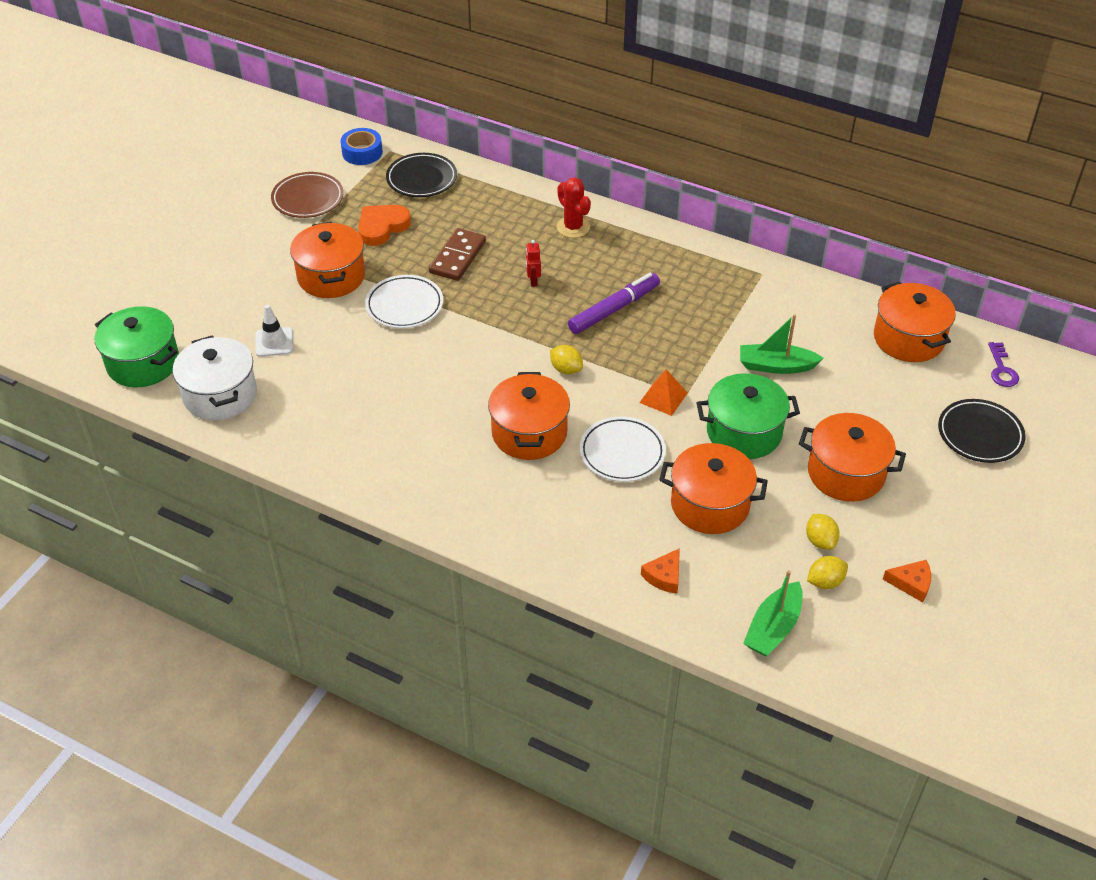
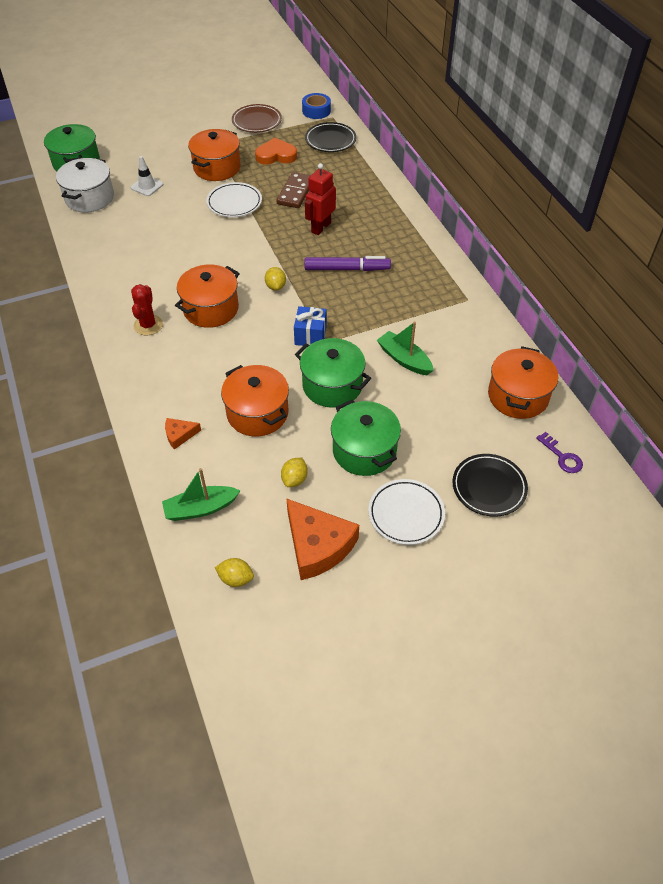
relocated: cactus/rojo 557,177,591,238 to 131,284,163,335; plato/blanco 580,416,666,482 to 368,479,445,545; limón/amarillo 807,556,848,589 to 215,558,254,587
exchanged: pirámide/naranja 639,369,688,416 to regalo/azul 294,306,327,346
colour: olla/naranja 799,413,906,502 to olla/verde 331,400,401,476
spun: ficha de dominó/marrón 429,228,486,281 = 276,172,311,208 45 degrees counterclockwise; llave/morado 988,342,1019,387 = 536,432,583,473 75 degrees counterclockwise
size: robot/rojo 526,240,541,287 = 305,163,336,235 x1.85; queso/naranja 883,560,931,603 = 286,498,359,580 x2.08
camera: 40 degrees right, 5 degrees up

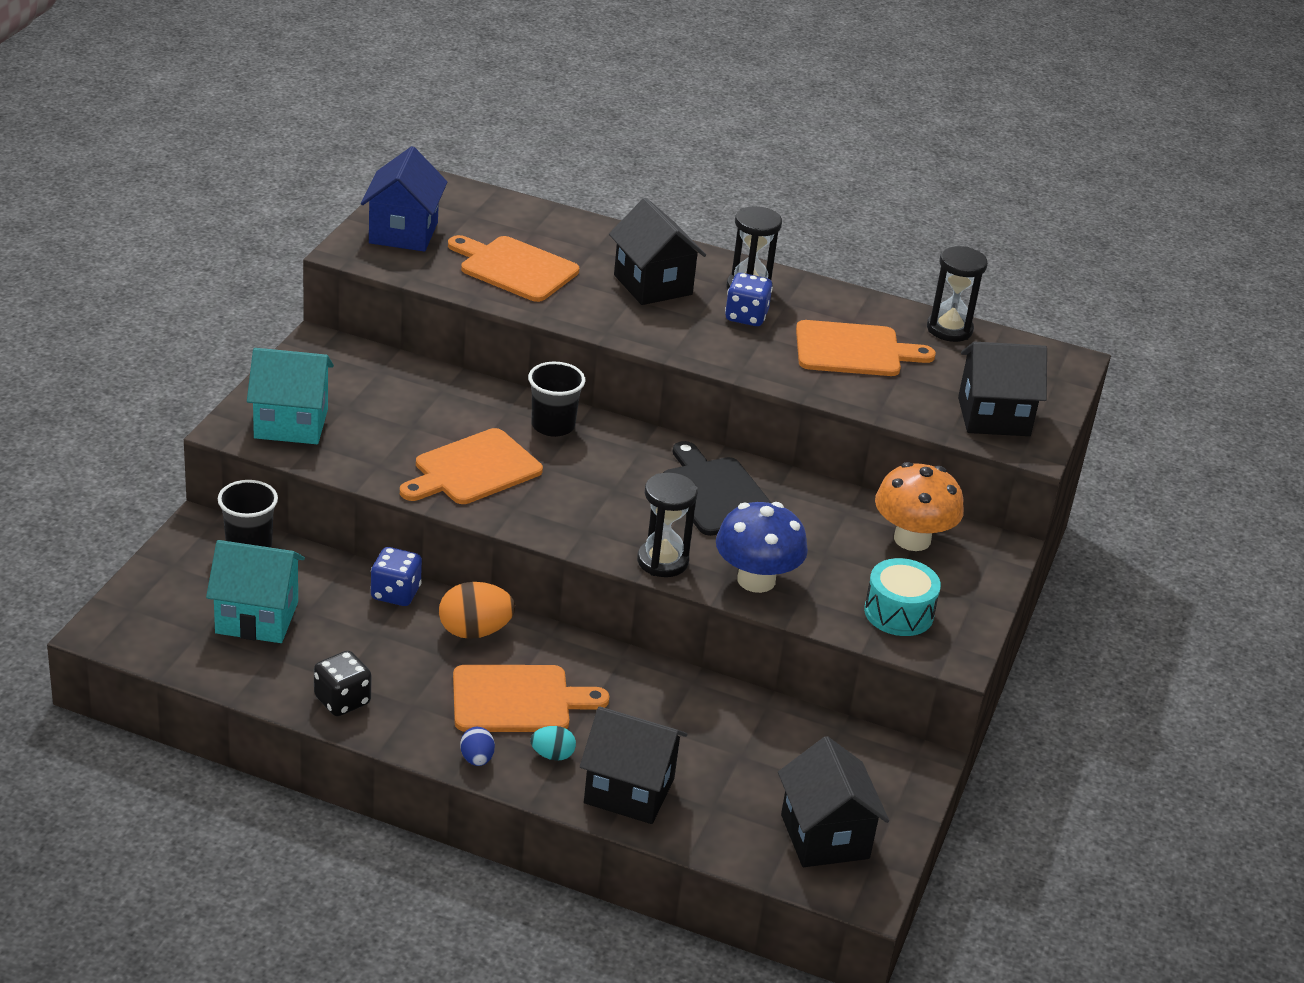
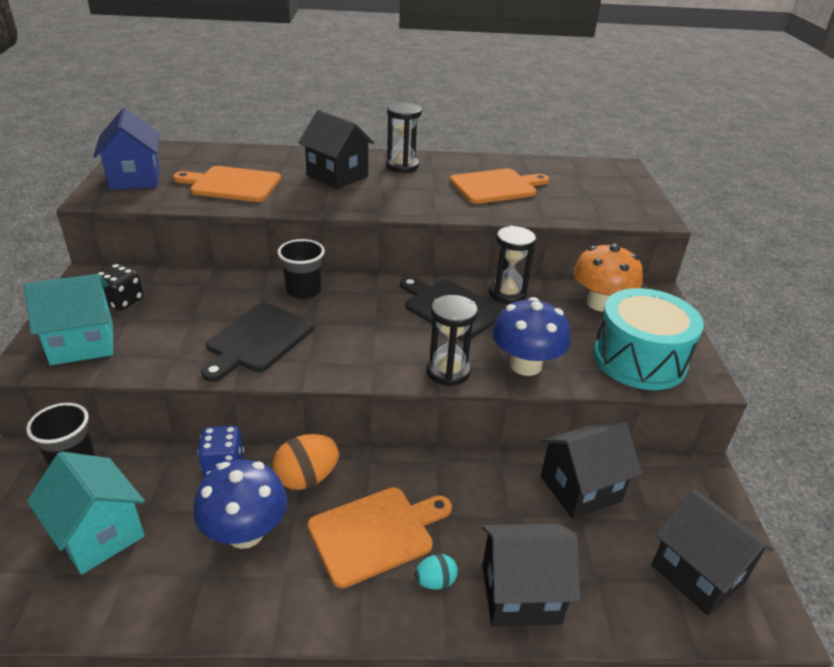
missing: huevo/azul 460,727,495,766; dado/azul 725,273,773,326
appeared: seta/azul 194,460,287,549
relocated: dado/negro 314,651,372,716 to 96,264,143,311; reloj de arena/negro 927,246,988,342 to 489,226,536,304; casa/negro 958,342,1047,436 to 540,421,642,519
colour: tabla de cortar/naranja 400,428,543,504 to tabla de cortar/negro 201,303,314,382
spun: casa/turquesa 206,540,305,643 = 27,451,145,575 60 degrees clockwise
size: tambor/turquesa 864,558,941,636 = 593,288,704,390 x1.63
camera: 20 degrees left, 0 degrees up

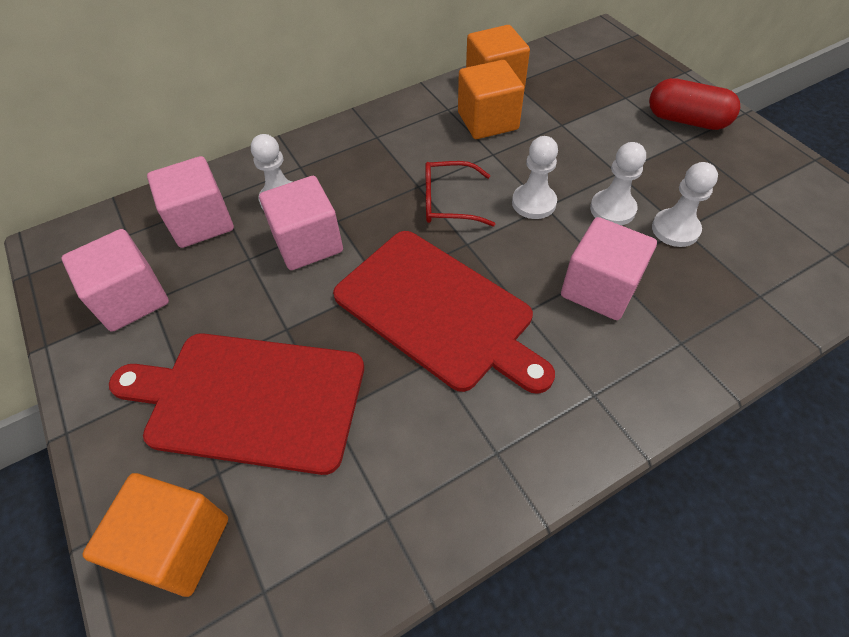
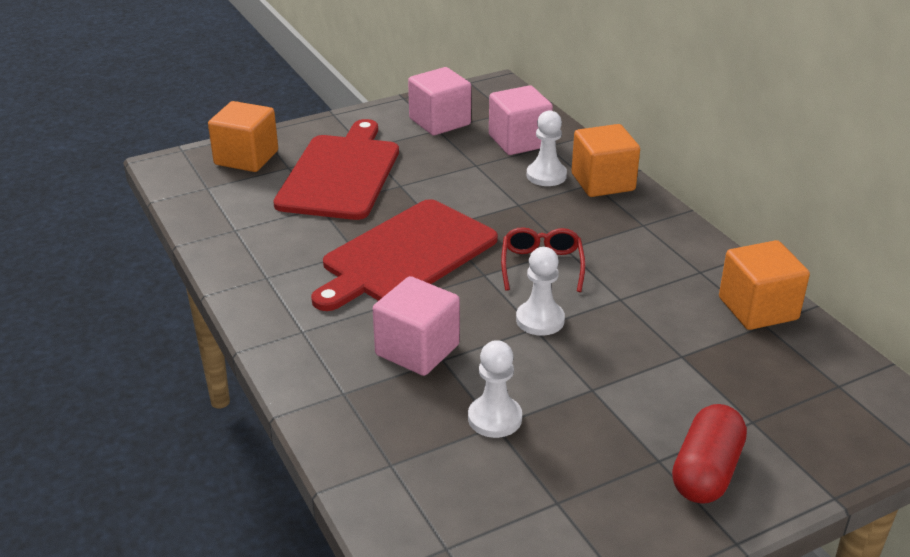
missing: cubo/rosa 259,176,343,270; peón/blanco 590,142,646,225
relocated: cubo/naranja 458,60,525,139 to 571,124,640,197
camera: 90 degrees right, 20 degrees down

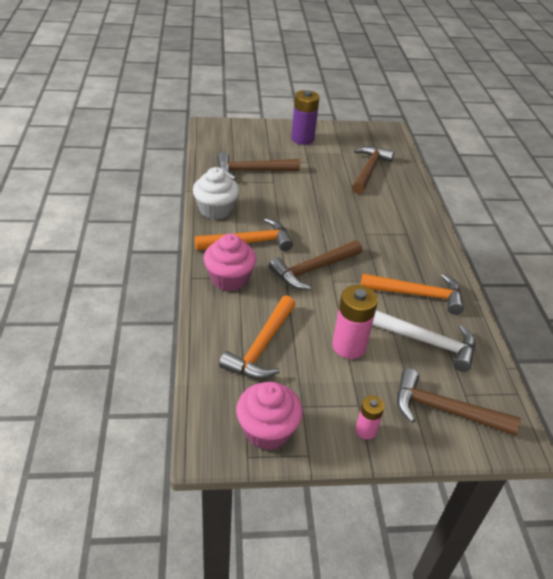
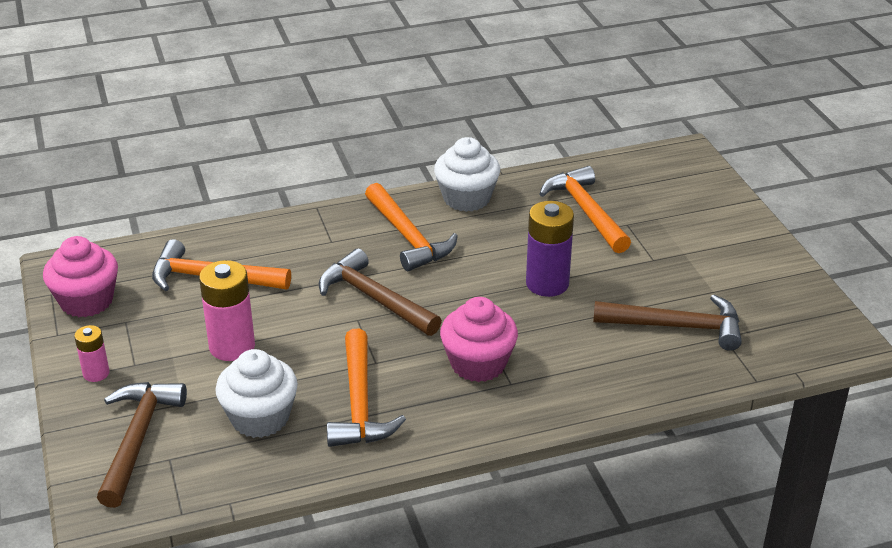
relocated: magdalena/rosa 203,234,256,291 to 440,297,518,382; pila/morado 291,90,320,145 to 526,201,574,297
exchanged: martillo/blanco 372,310,475,372 to magdalena/blanco 215,349,298,438
colour: martillo/marrón 217,152,300,180 to martillo/naranja 540,166,631,253
camera: 80 degrees right, 5 degrees down

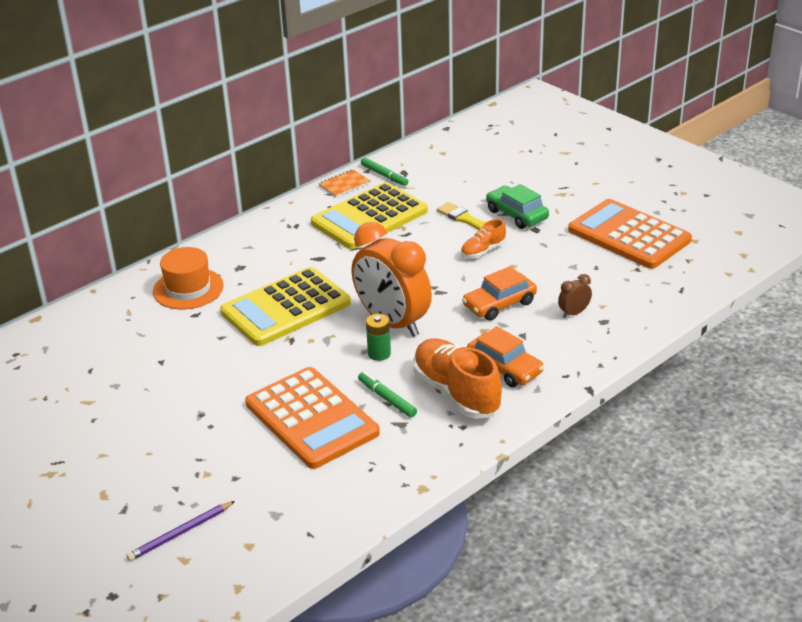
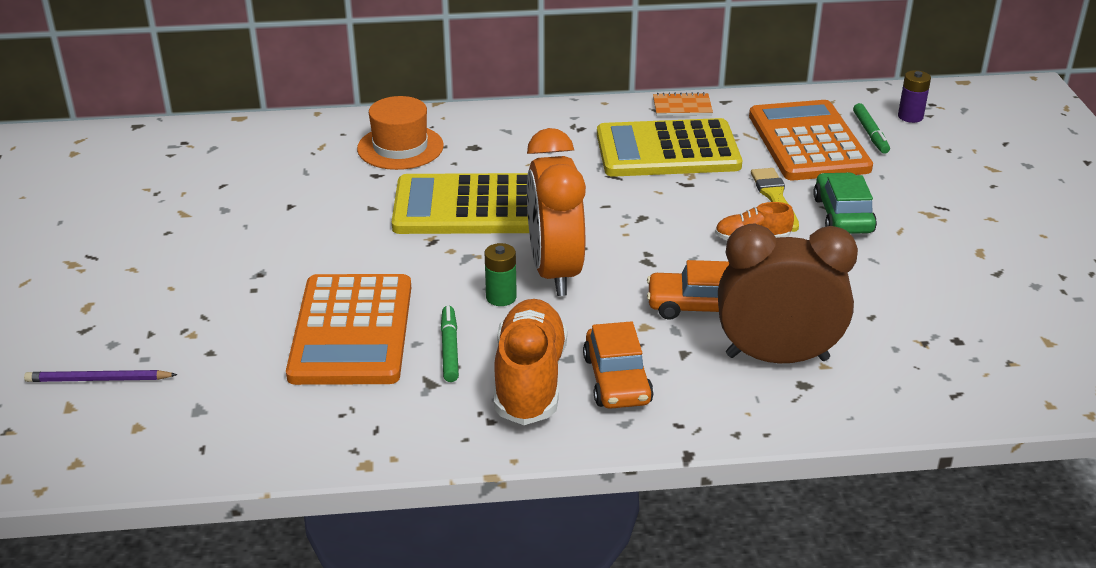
appeared: pila/morado 898,70,931,123
relocated: rotulador/verde 361,158,408,186 to 853,103,890,154; calculadora/naranja 568,199,692,269 to 749,100,873,180
size: despertador/marrón 558,274,592,318 = 718,224,858,363 x2.48
camera: 35 degrees right, 0 degrees up

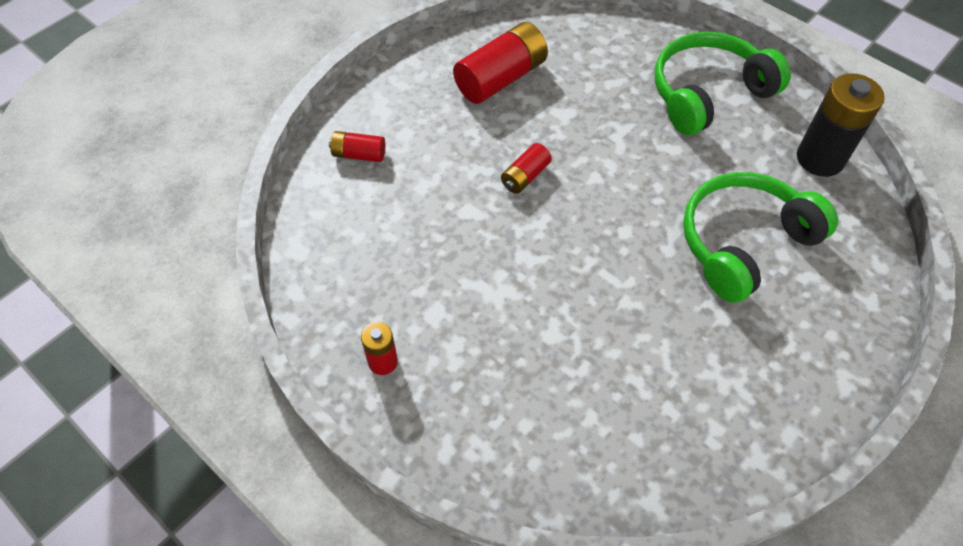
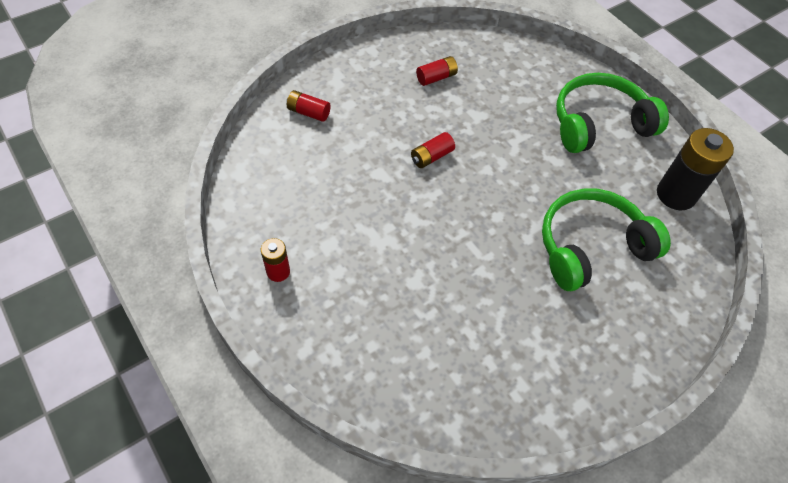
size: pila/rojo 453,22,548,104 = 416,56,458,86 x0.53
camera: 10 degrees right, 0 degrees up

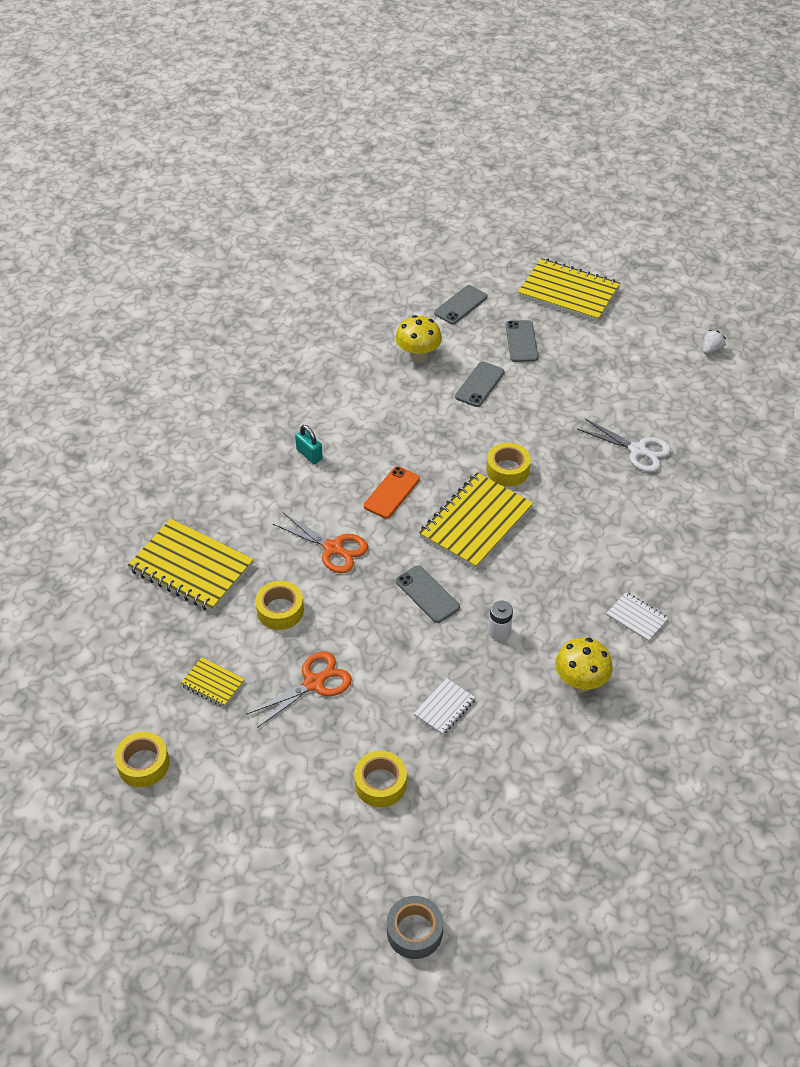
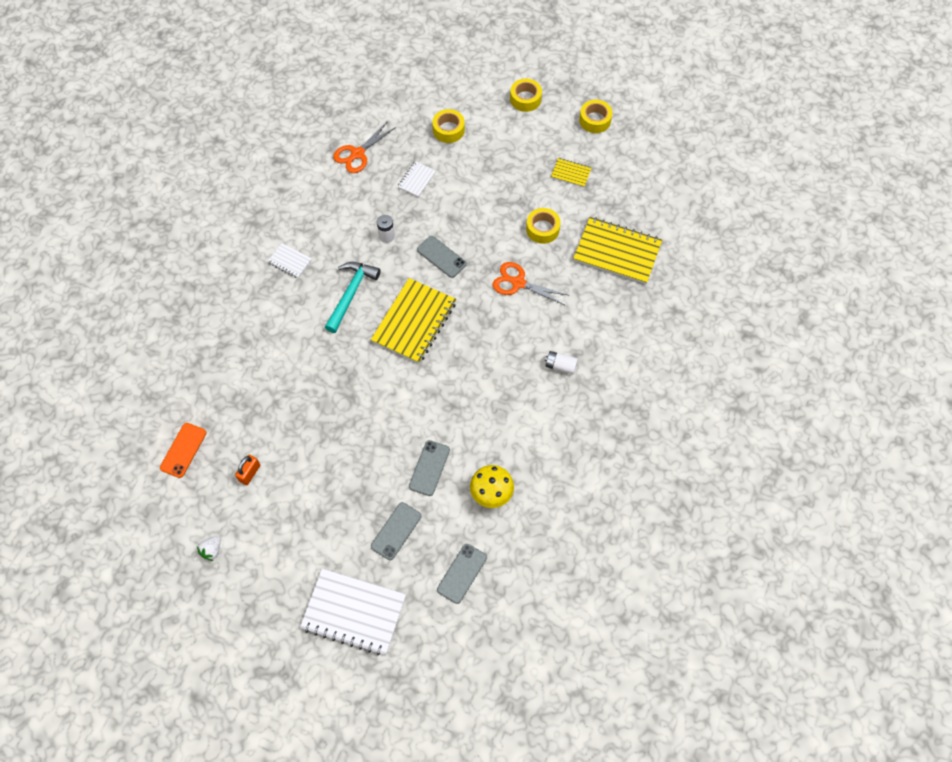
missing: cinta adhesiva/gris 387,896,443,959; seta/amarillo 555,638,613,692; tijeras/blanco 577,419,671,472
appeared: candado/naranja 235,455,260,485; martillo/turquesa 325,262,381,333
relocated: tijeras/naranja 246,651,352,728 to 333,121,396,173; móvil/naranja 364,466,420,518 to 160,423,206,478; cinta adhesiva/amarillo 486,443,531,486 to 510,78,542,112
exchanged: candado/turquesa 295,425,323,464 to pila/blanco 545,351,578,374
colour: cuaderno/amarillo 518,258,620,322 to cuaderno/blanco 300,569,406,656
spun: móvil/gris 506,320,538,362 = 371,502,421,560 45 degrees clockwise
camera: 170 degrees right, 15 degrees up

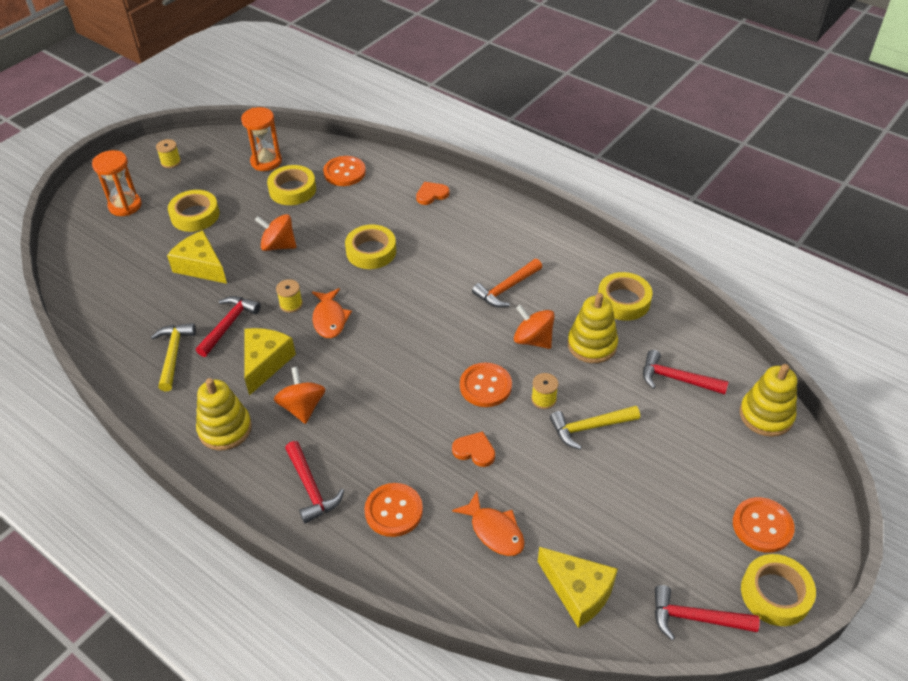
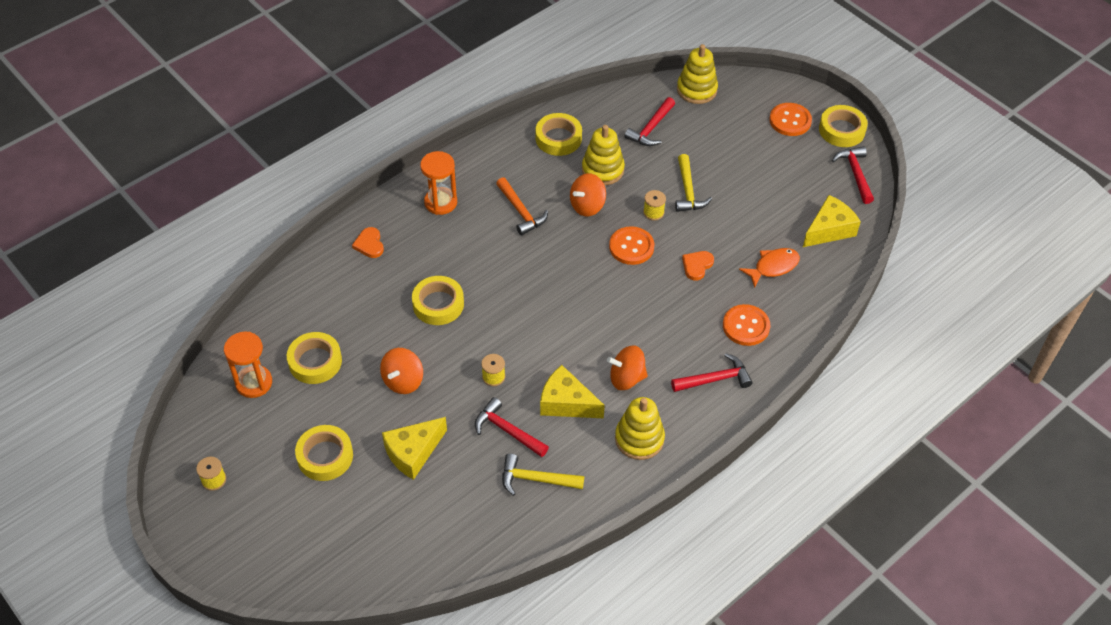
missing: pez/naranja 312,288,352,338; botón/naranja 323,156,366,186
relocated: reloj de arena/naranja 92,150,142,216 to 420,151,457,215
spun: martillo/rojo 655,585,760,641 = 832,146,874,204 150 degrees clockwise
camera: 80 degrees left, 5 degrees up

